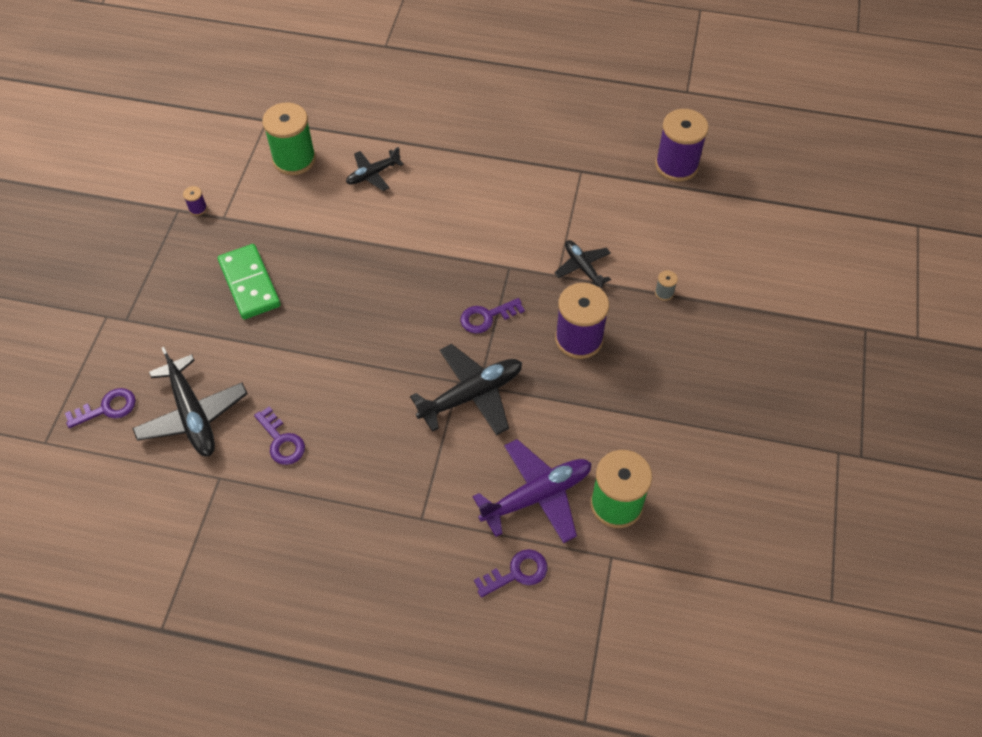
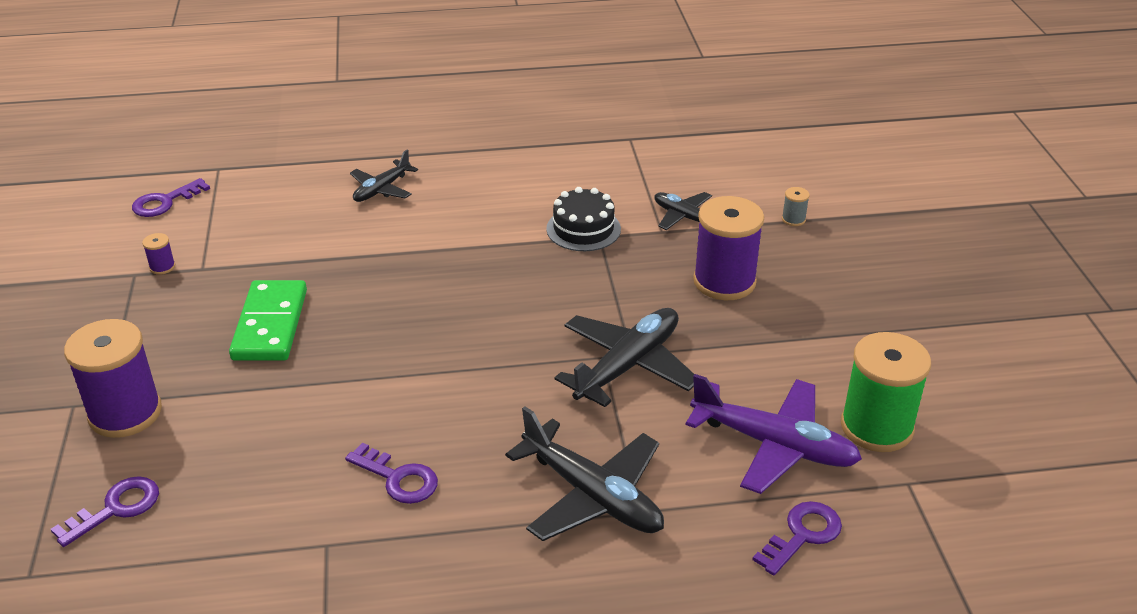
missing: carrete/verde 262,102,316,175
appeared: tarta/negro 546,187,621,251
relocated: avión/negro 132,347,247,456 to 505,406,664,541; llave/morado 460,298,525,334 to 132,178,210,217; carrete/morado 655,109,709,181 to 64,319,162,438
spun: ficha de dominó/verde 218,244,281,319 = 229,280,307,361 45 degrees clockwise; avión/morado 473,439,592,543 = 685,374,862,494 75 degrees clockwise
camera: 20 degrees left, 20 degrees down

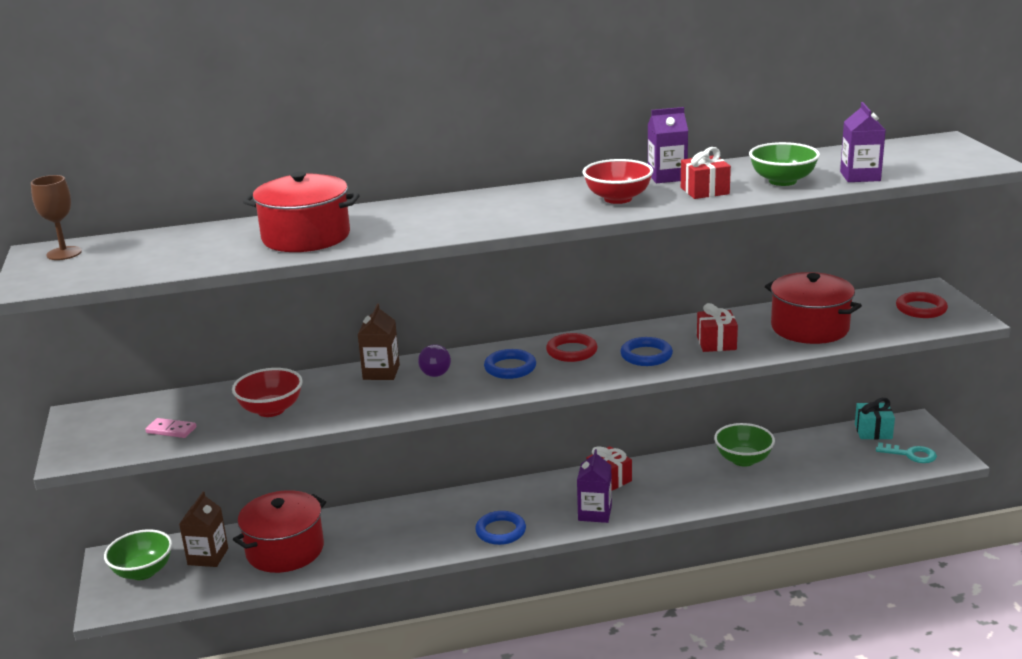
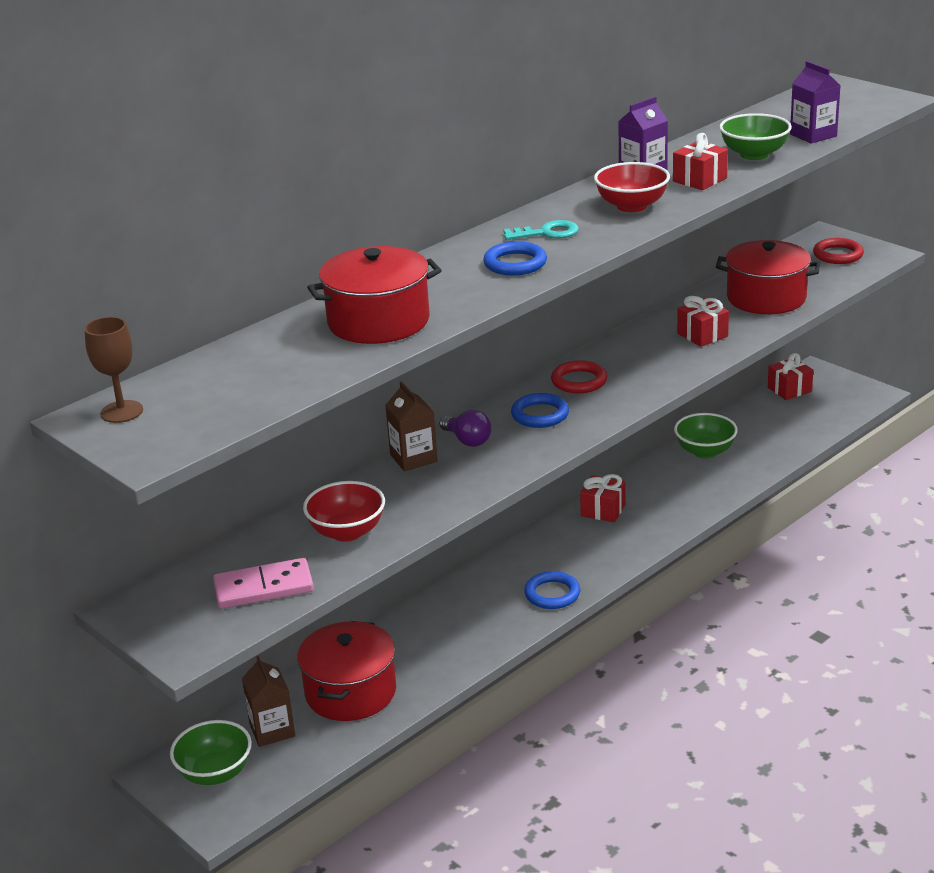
missing: cartón de leche/morado 577,449,612,523
relocated: anillo/azul 620,337,673,366 to 483,241,547,276; llave/turquesa 876,442,937,463 to 503,220,579,240
colour: regalo/turquesa 855,398,895,439 to regalo/rojo 768,353,813,400
size: ficha de dominó/rosa 145,418,196,438 = 213,558,314,609 x1.74
camera: 30 degrees left, 5 degrees up

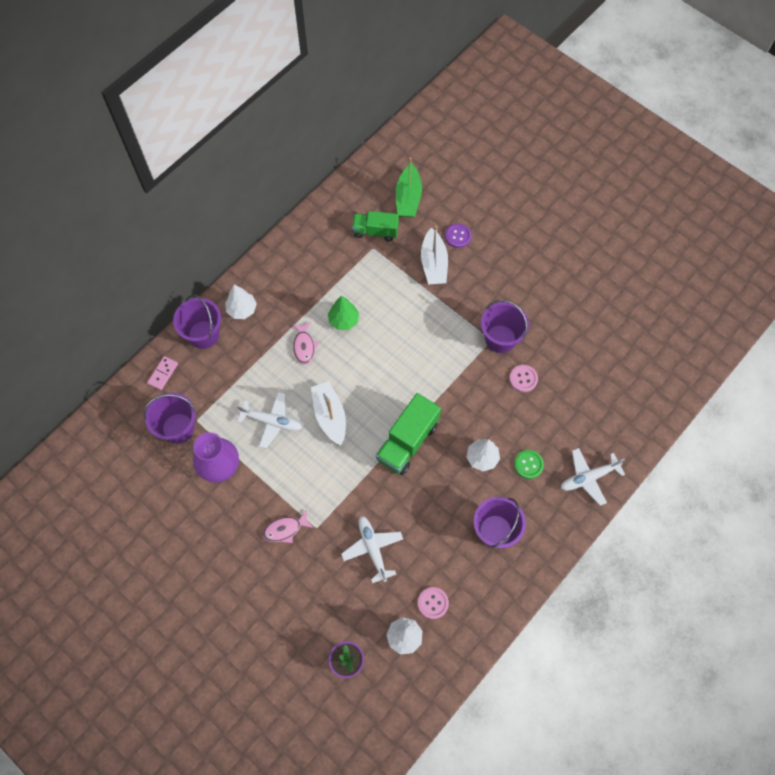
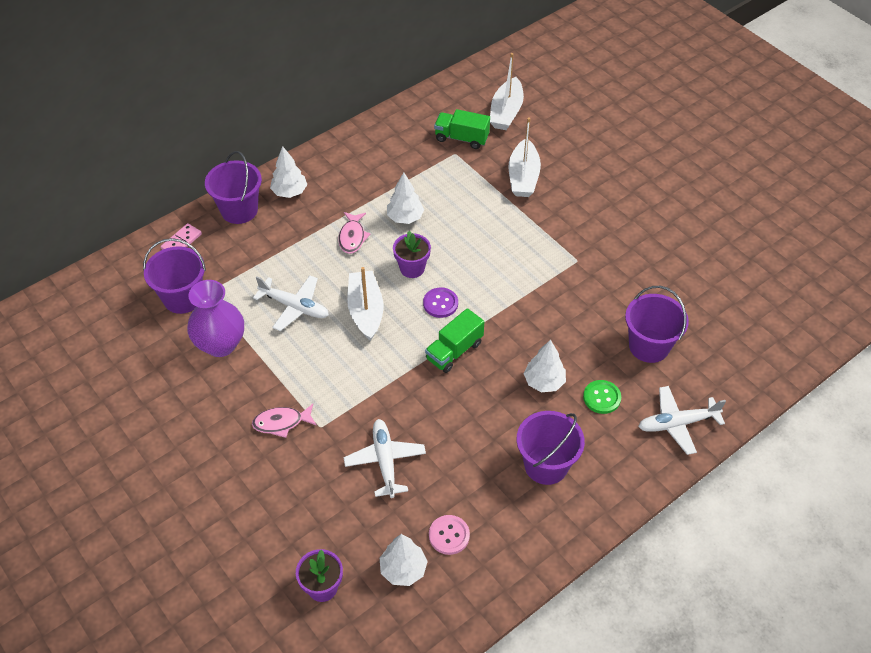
missing: botón/rosa 509,365,538,392
appeared: maceta/morado 393,231,431,278
relocated: botón/morado 445,223,472,248 to 423,287,458,318; balde/morado 481,300,529,353 to 625,286,689,363
colour: árbol/verde 328,296,359,330 to árbol/blanco 387,172,424,224; barco/verde 396,157,422,218 to barco/blanco 490,53,524,130
size: camión/verde 376,393,441,475 = 425,308,484,373 x0.67
camera: 10 degrees right, 15 degrees down

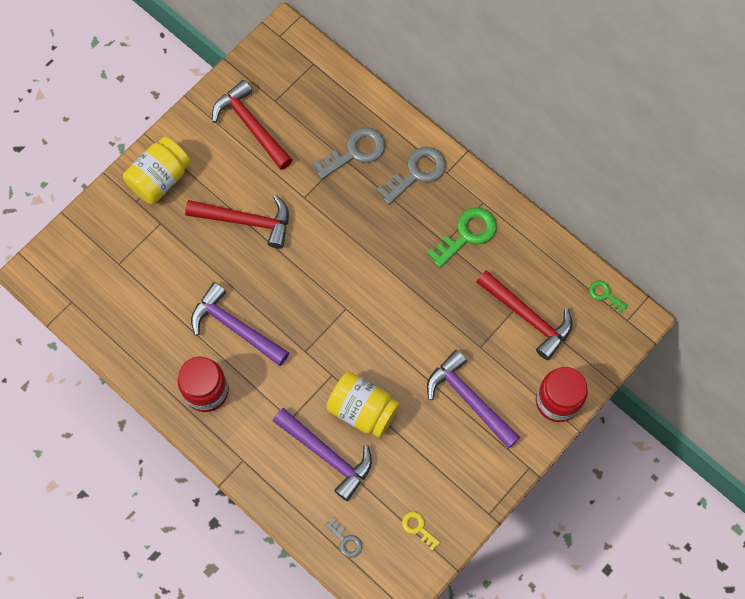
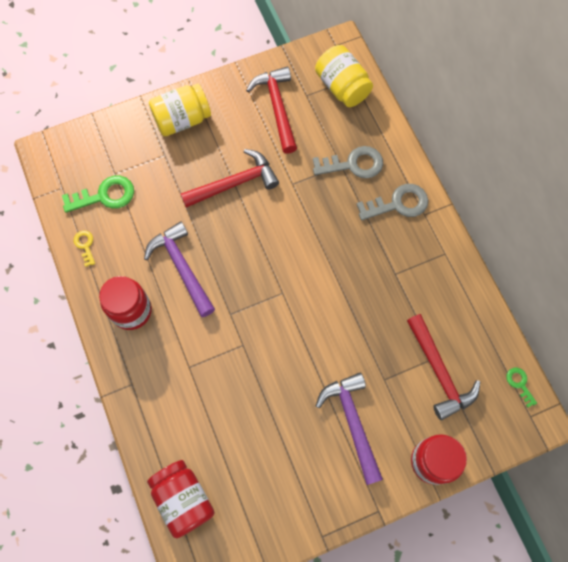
missing: martillo/morado 273,408,372,501
relocated: tarro/amarillo 326,372,400,438 to 315,45,373,107; llave/amarillo 402,512,440,550 to 74,231,95,267; llave/verde 427,207,497,268 to 62,175,134,213
exchanged: llave/gris 326,518,362,558 to tarro/rojo 147,460,215,538
spun: martillo/rojo 185,195,289,249 = 181,149,279,208 60 degrees counterclockwise
camera: 25 degrees right, 0 degrees up

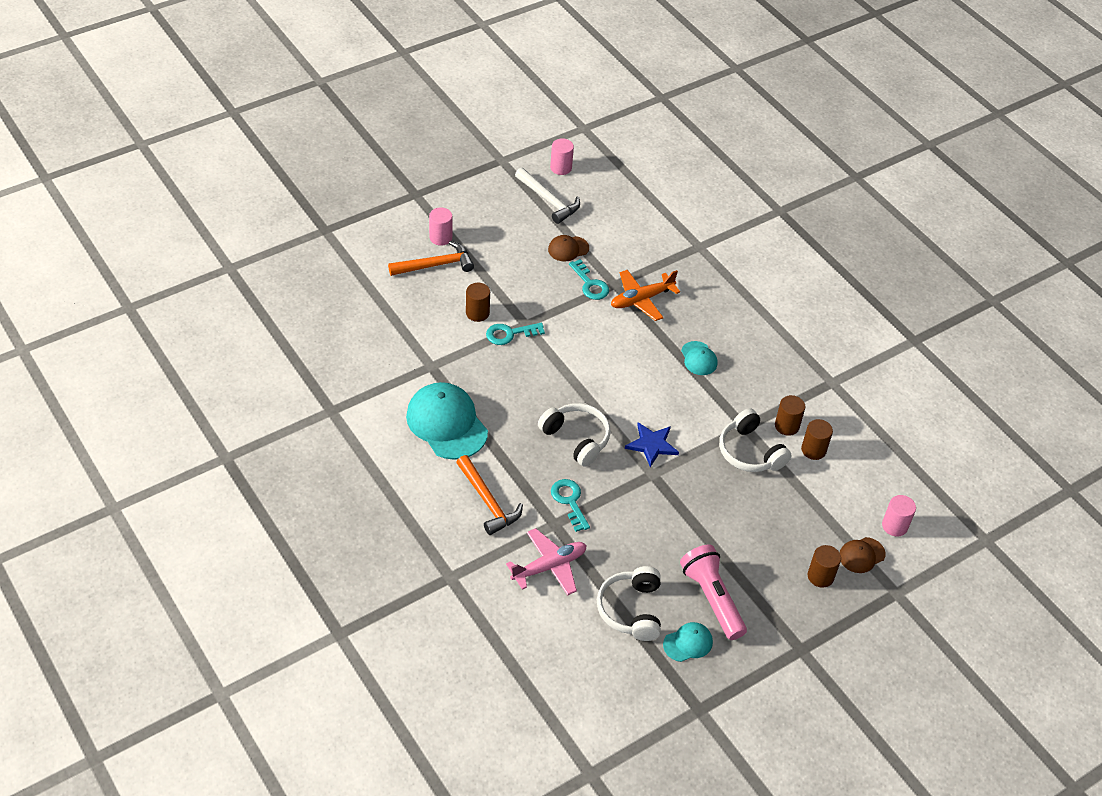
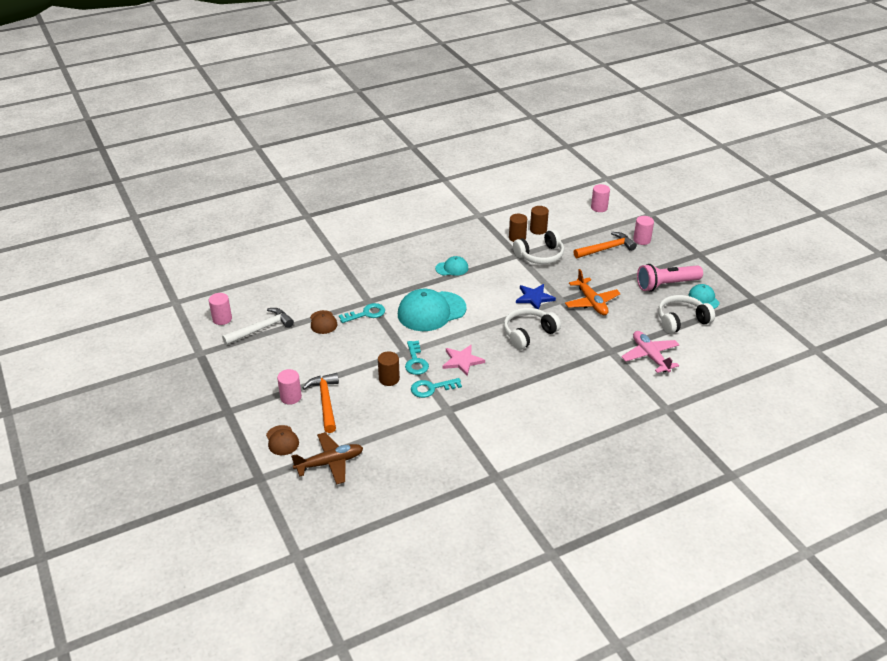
appeared: avión/marrón 291,432,363,485; estrella/rosa 443,345,485,376
relocated: gorra/turquesa 406,382,488,460 to 398,289,467,331; martillo/naranja 456,455,523,535 to 573,232,637,258; llave/turquesa 551,479,590,532 to 411,378,462,398; avión/naranja 611,270,680,321 to 565,269,621,315; gorra/marrón 839,537,885,573 to 266,425,299,455
colour: cilindro/marrón 808,545,841,588 to cilindro/rosa 633,216,654,245
spun: auriculares/blanco 597,566,661,641 = 658,295,715,334 150 degrees clockwise
camera: 80 degrees left, 10 degrees down

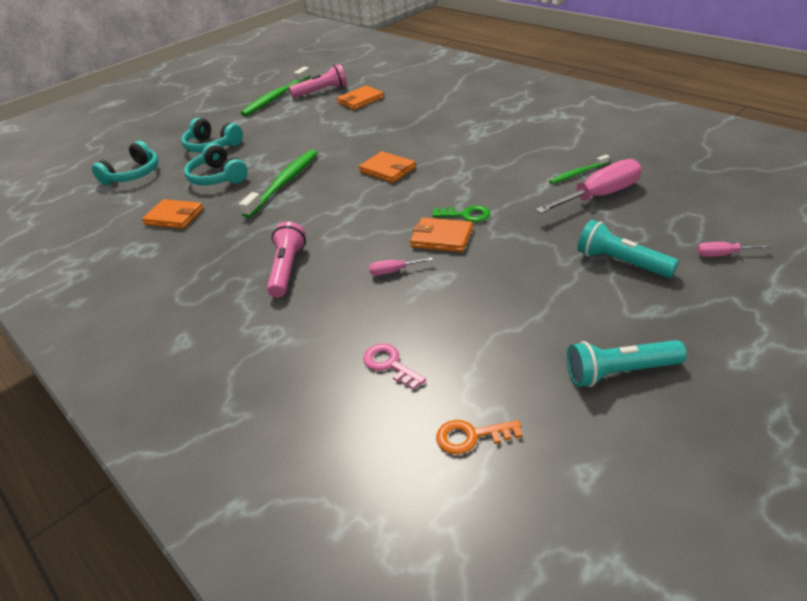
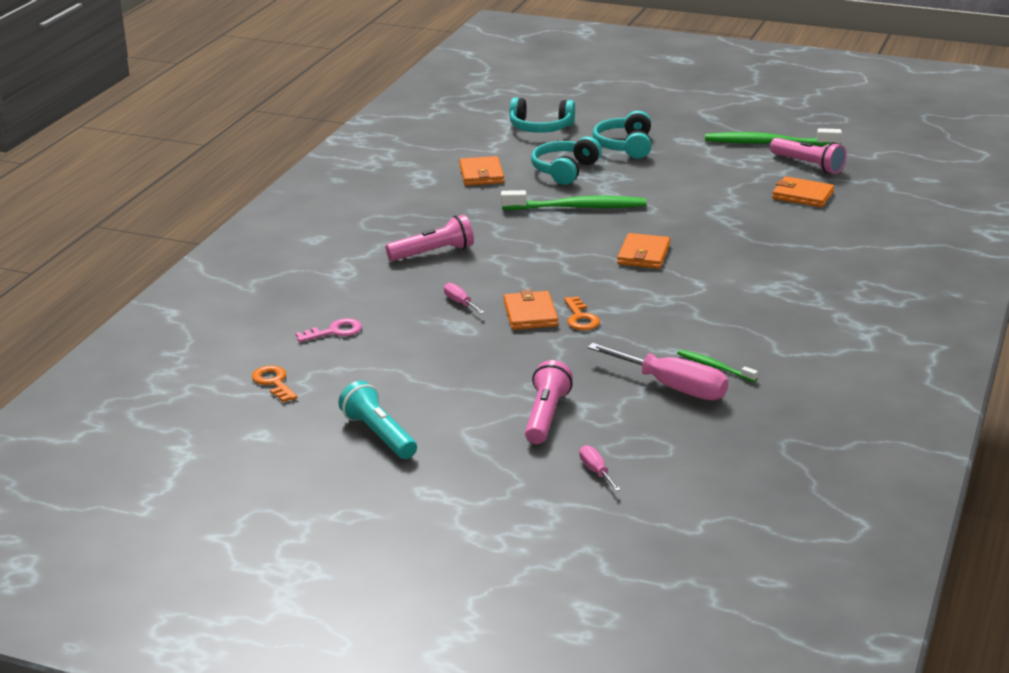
colour: llave/verde 432,205,490,222 to llave/naranja 564,296,600,330; lámpara de mano/turquesa 578,220,679,278 to lámpara de mano/rosa 525,360,573,444
spun: llave/rosa 363,344,426,390 = 295,318,362,342 45 degrees clockwise
camera: 60 degrees right, 10 degrees down

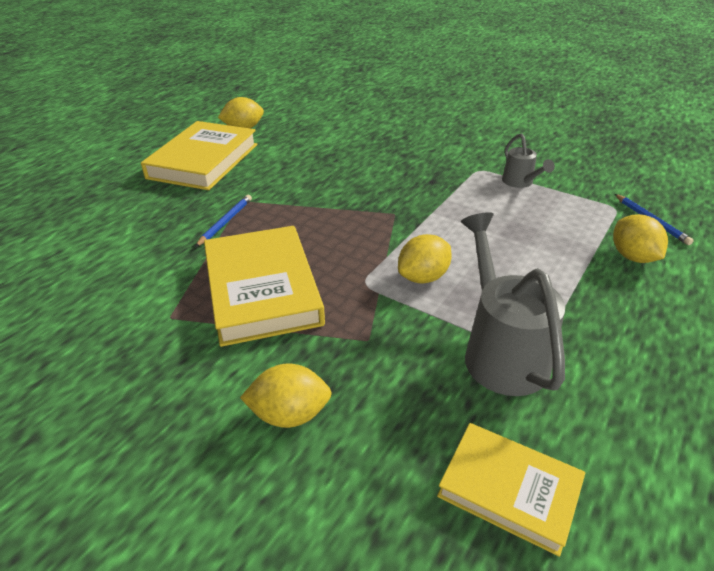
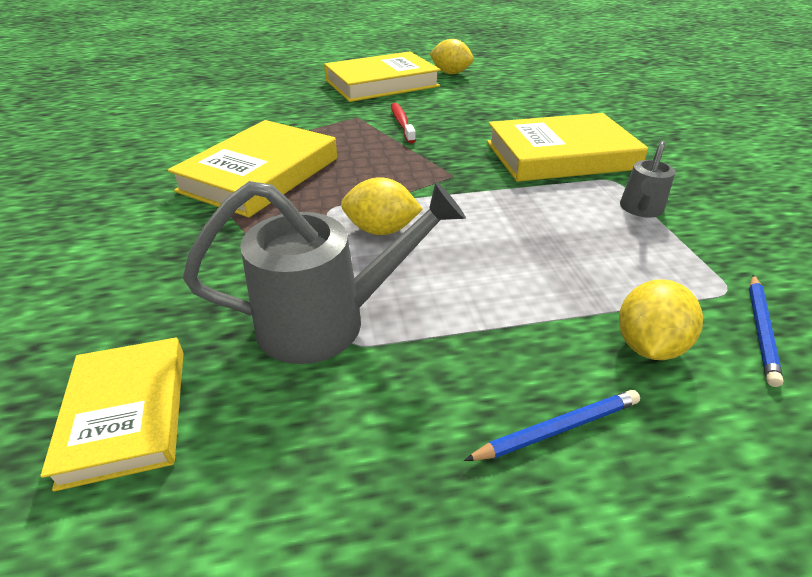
missing: limón/amarillo 240,363,332,428
appeared: cepillo de dientes/rojo 391,103,416,143; libro/amarillo 487,113,648,182
relocated: lápiz/azul 195,195,252,247 to 464,390,640,461
spun: regadera/gris 461,212,565,396 = 183,181,466,364 45 degrees clockwise
camera: 45 degrees right, 0 degrees up

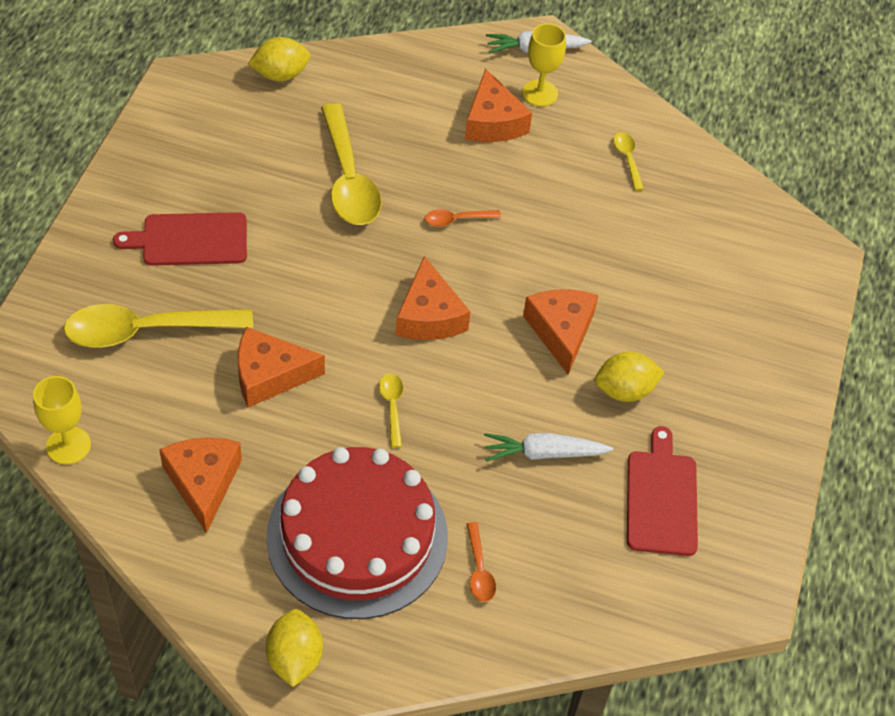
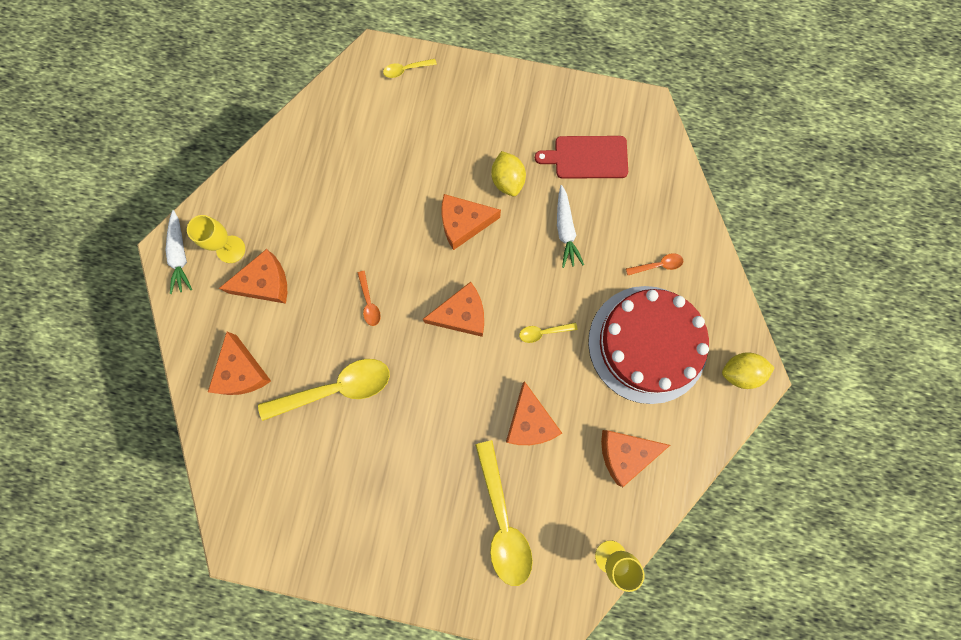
missing: tabla de cortar/rojo 113,212,247,266; limón/amarillo 248,37,310,81
appeared: queso/naranja 208,332,271,395
relocated: cuchara/amarillo 613,132,644,191 to 383,59,437,78
camera: 90 degrees left, 25 degrees up

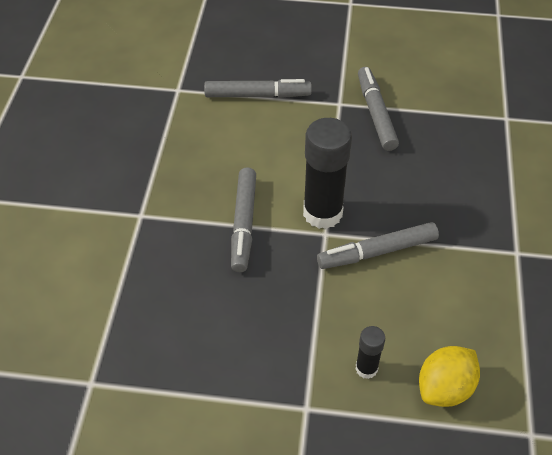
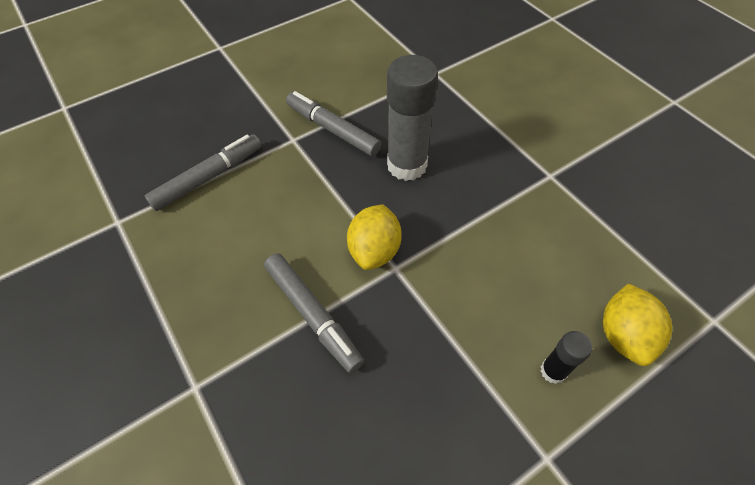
missing: rotulador/gris 317,222,439,269
appeared: barra de pegamento/gris 387,55,438,181
exchanged: barra de pegamento/negro 303,118,352,229 to limón/amarillo 347,204,402,270
camera: 40 degrees left, 5 degrees up

